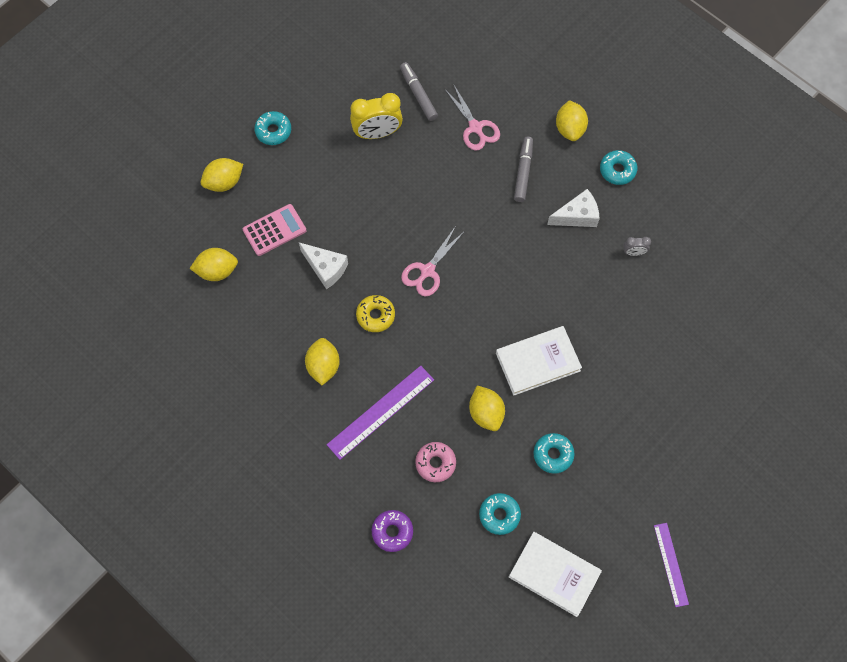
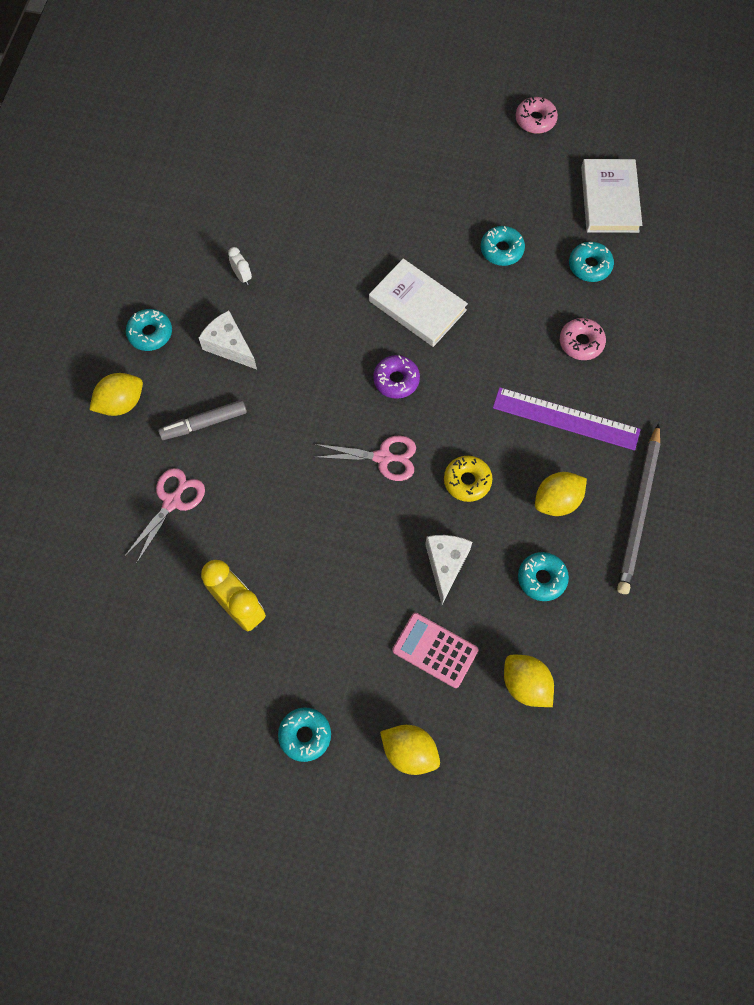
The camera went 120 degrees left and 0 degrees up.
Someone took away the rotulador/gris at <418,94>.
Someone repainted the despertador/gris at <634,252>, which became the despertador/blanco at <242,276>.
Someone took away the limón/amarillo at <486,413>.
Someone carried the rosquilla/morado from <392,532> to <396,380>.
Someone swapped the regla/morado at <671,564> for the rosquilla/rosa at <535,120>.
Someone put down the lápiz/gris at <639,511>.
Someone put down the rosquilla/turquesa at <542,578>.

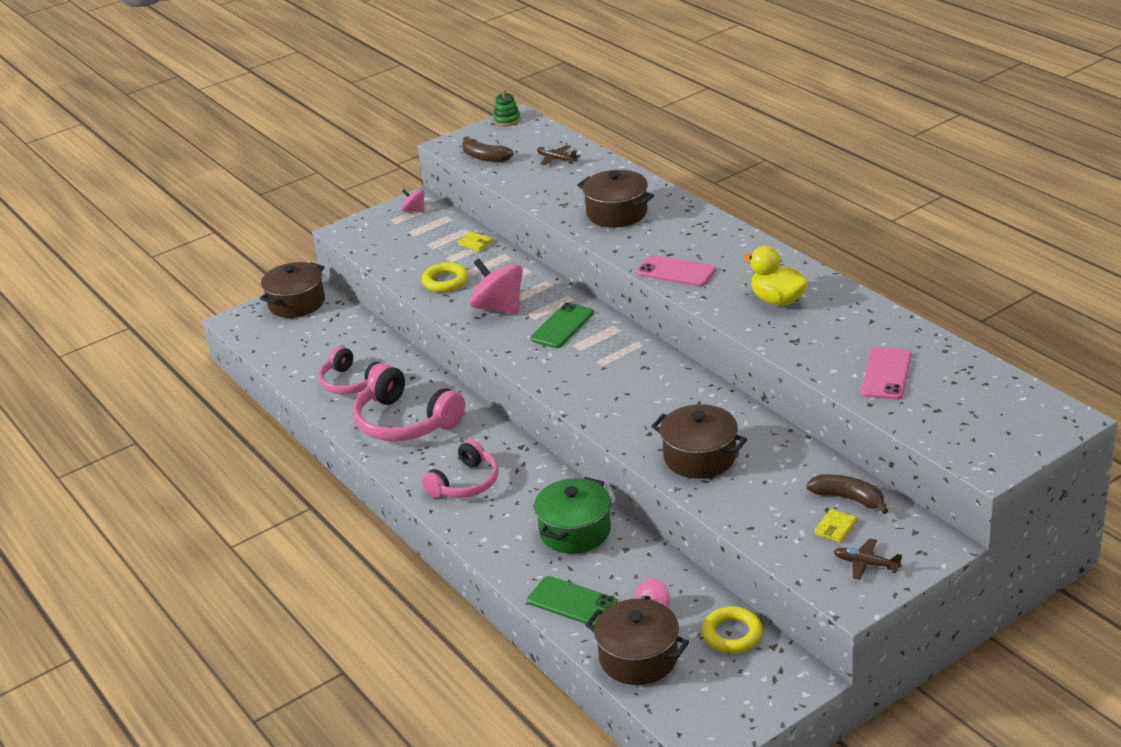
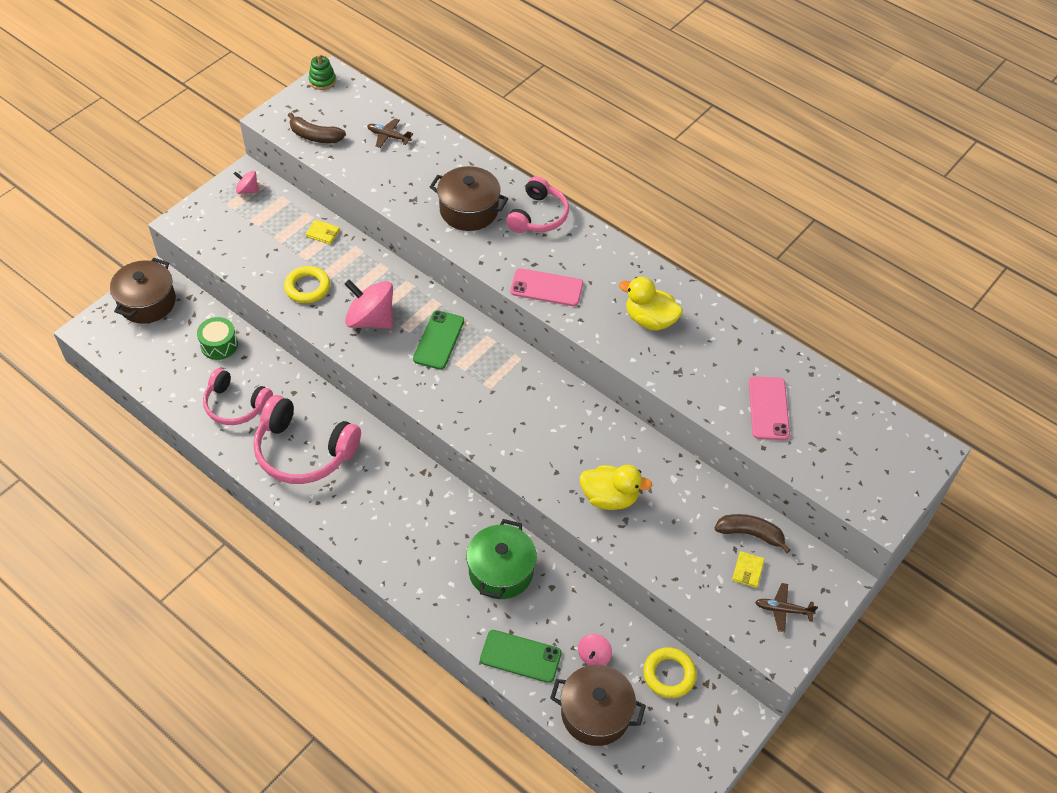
The camera went 20 degrees left and 20 degrees up.
Someone swapped the olla/marrón at <700,457> for the pato/amarillo at <609,497>.
Someone carried the auriculares/rosa from <465,483> to <538,216>.
Someone put down the tambor/verde at <219,345>.

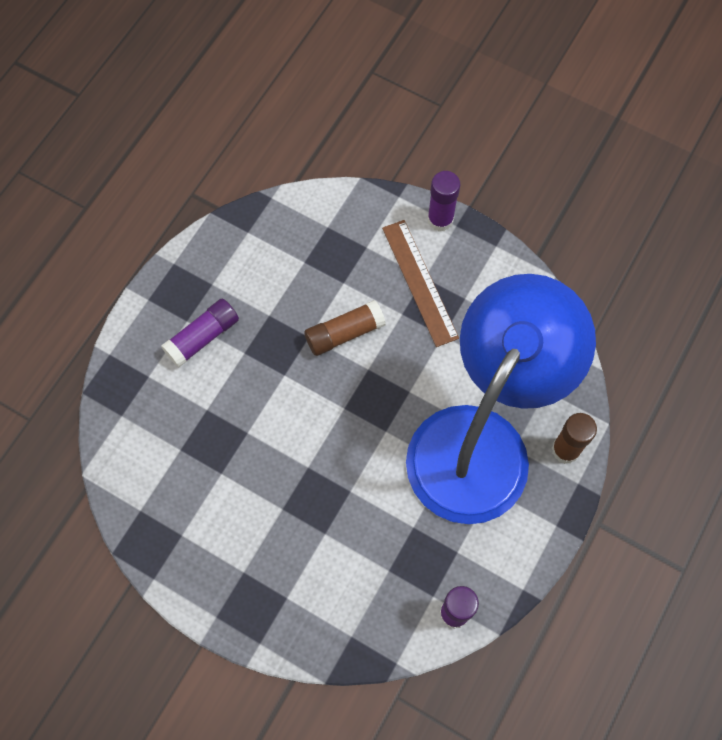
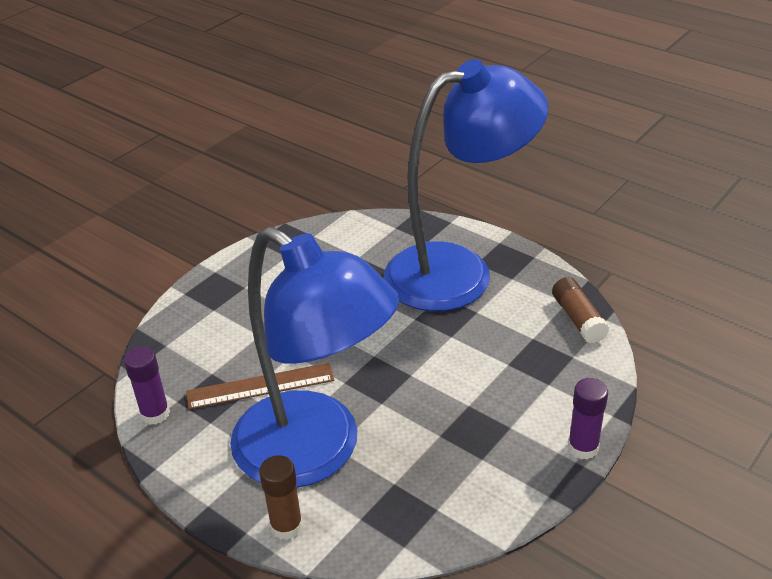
The camera went 100 degrees right and 30 degrees down.
Someone carried the regla/marrón from <420,282> to <260,386>.
Someone swapped the barra de pegamento/morado at <203,337> for the lámpara/azul at <459,271>.
Someone carried the barra de pegamento/marrón from <344,333> to <578,319>.

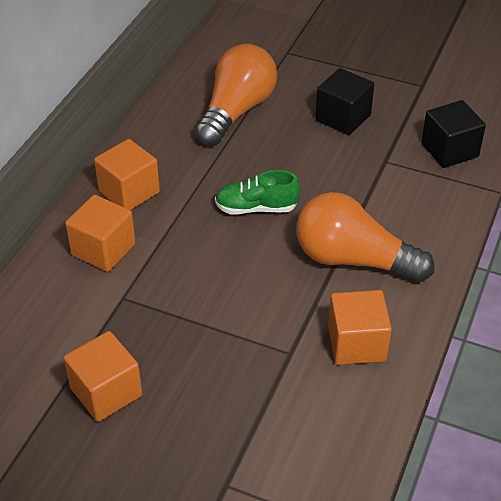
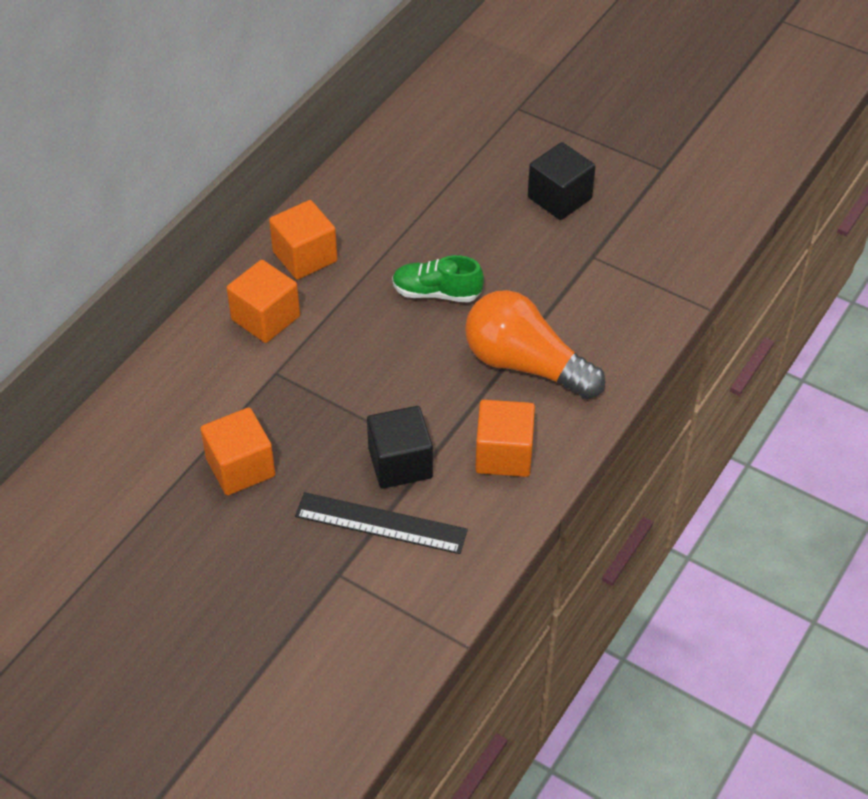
The camera went 10 degrees right and 5 degrees up.
Someone took away the bombilla/naranja at <236,111>.
Someone carried the cubo/negro from <449,150> to <400,463>.
Someone put down the regla/negro at <381,523>.

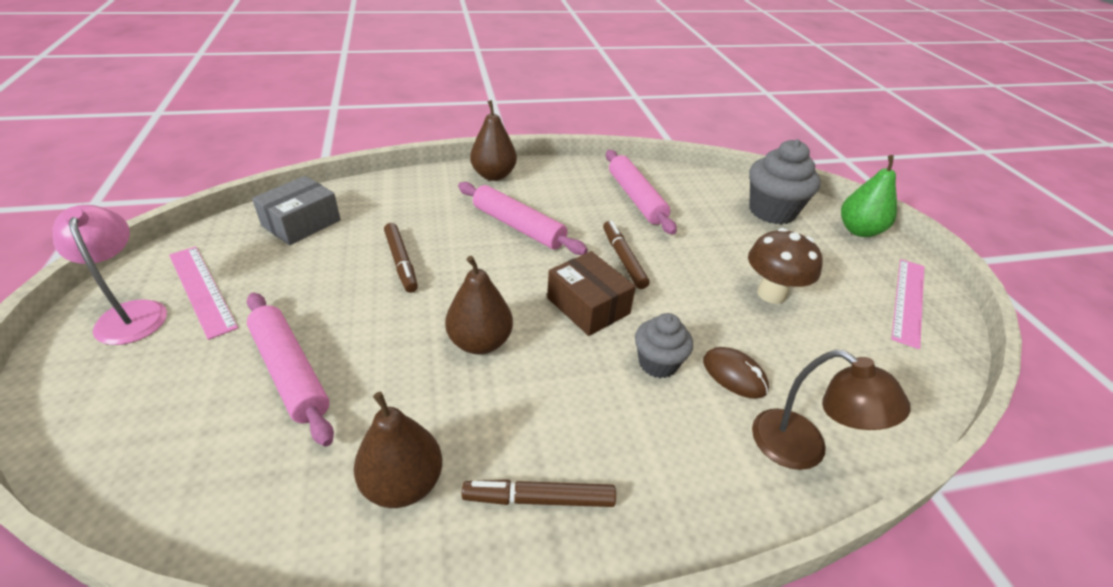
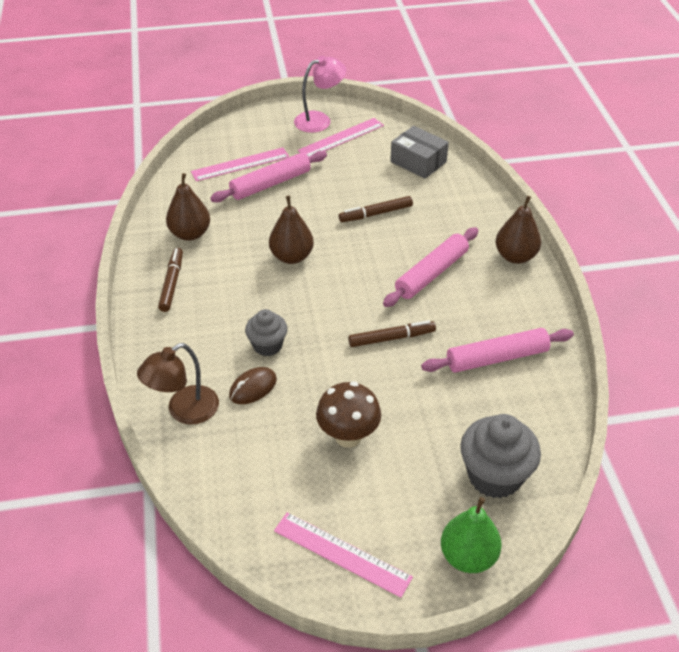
The camera went 95 degrees right and 5 degrees up.
Someone took away the caja/marrón at <588,306>.
Someone put down the regla/rosa at <240,164>.

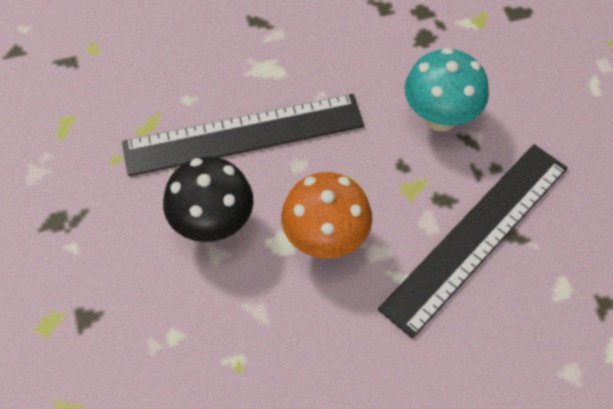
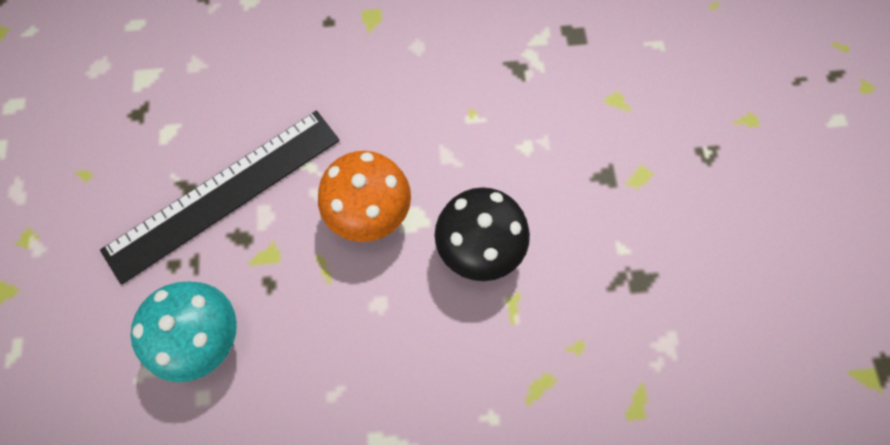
The camera went 170 degrees left and 10 degrees up.
Someone took away the regla/negro at <244,135>.

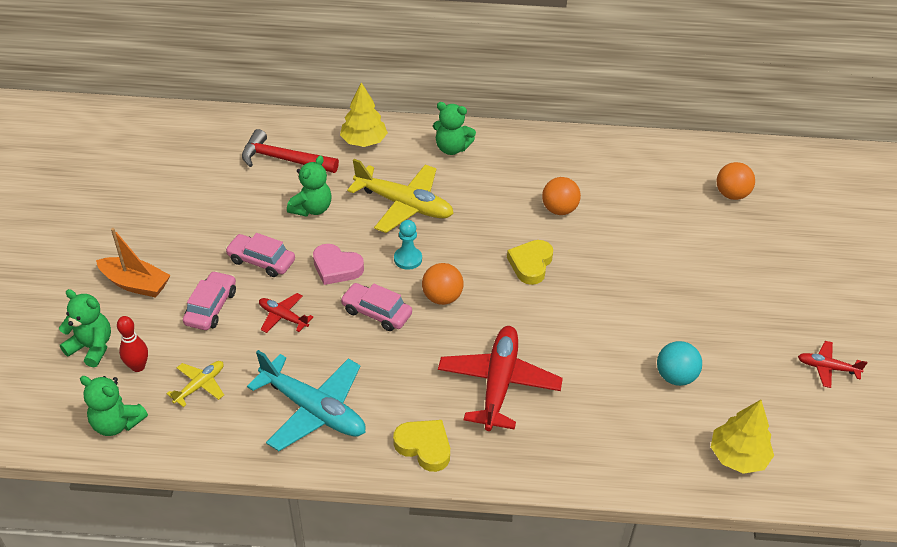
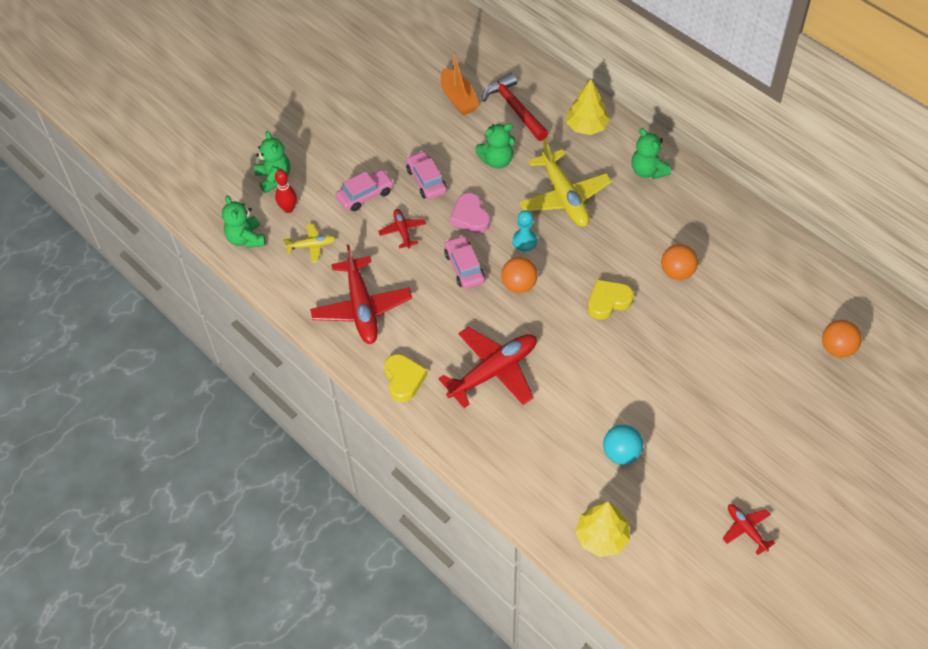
The camera went 45 degrees right and 10 degrees up.
Someone carried the barco/naranja from <135,284> to <458,99>.
Someone repainted the avión/turquesa at <314,410>, which became the avión/rojo at <362,308>.

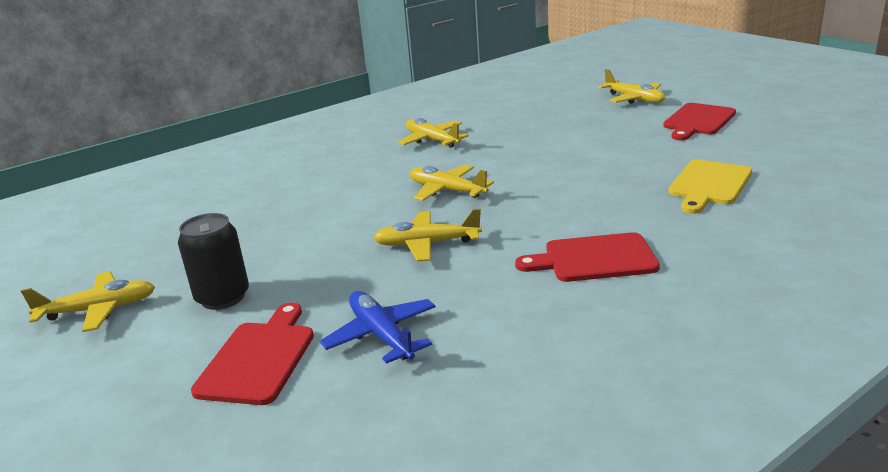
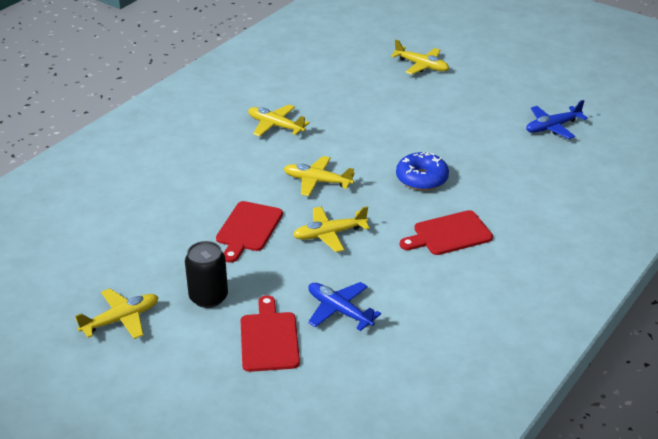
The camera went 20 degrees left and 10 degrees up.
Someone carried the tabla de cortar/rojo from <698,121> to <248,229>.
Someone took away the tabla de cortar/amarillo at <708,185>.
Someone put down the avión/azul at <552,127>.
Someone put down the rosquilla/azul at <421,179>.

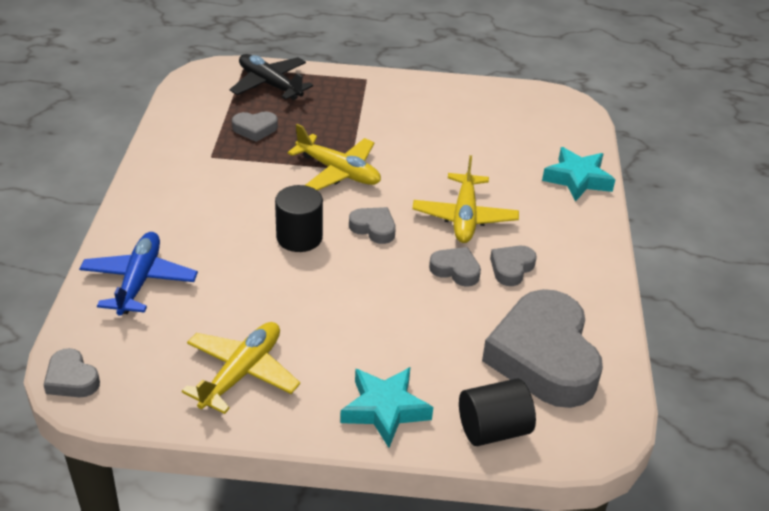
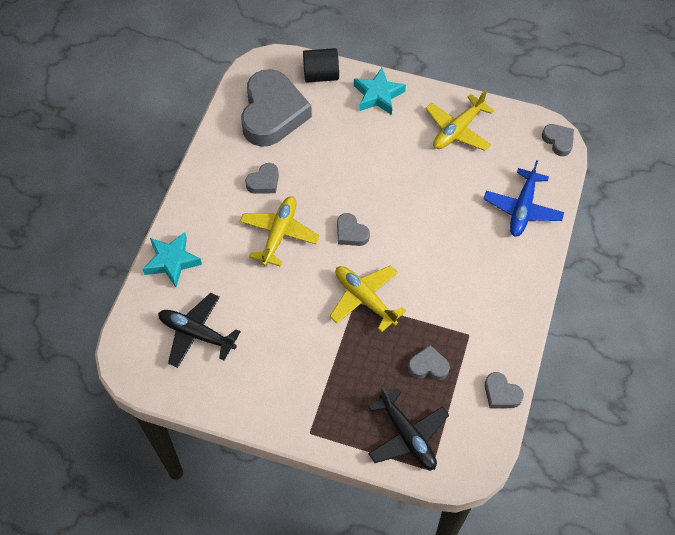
The camera went 165 degrees left and 20 degrees up.
Someone took away the cilindro/negro at <299,237>.
Someone carried the corazón/gris from <455,270> to <501,393>.
Someone put down the avión/negro at <197,334>.

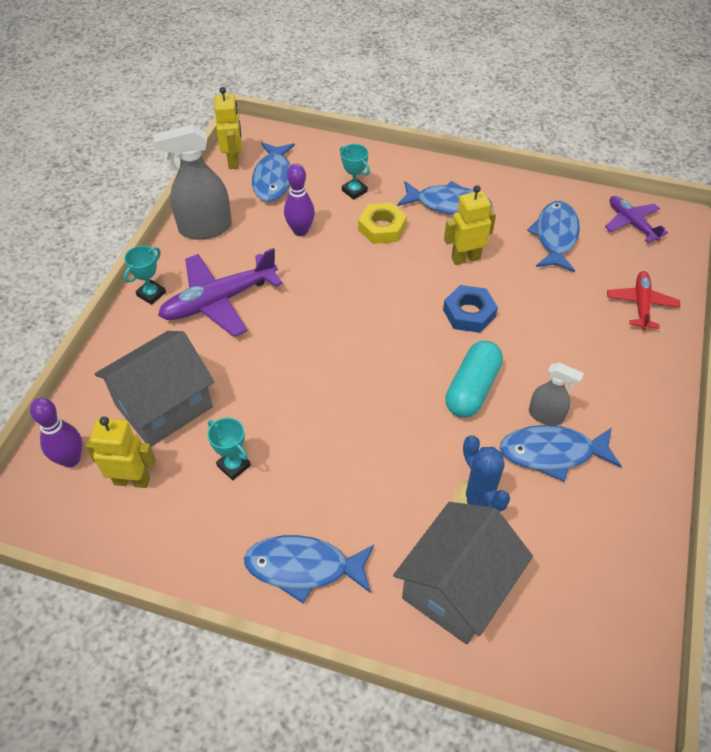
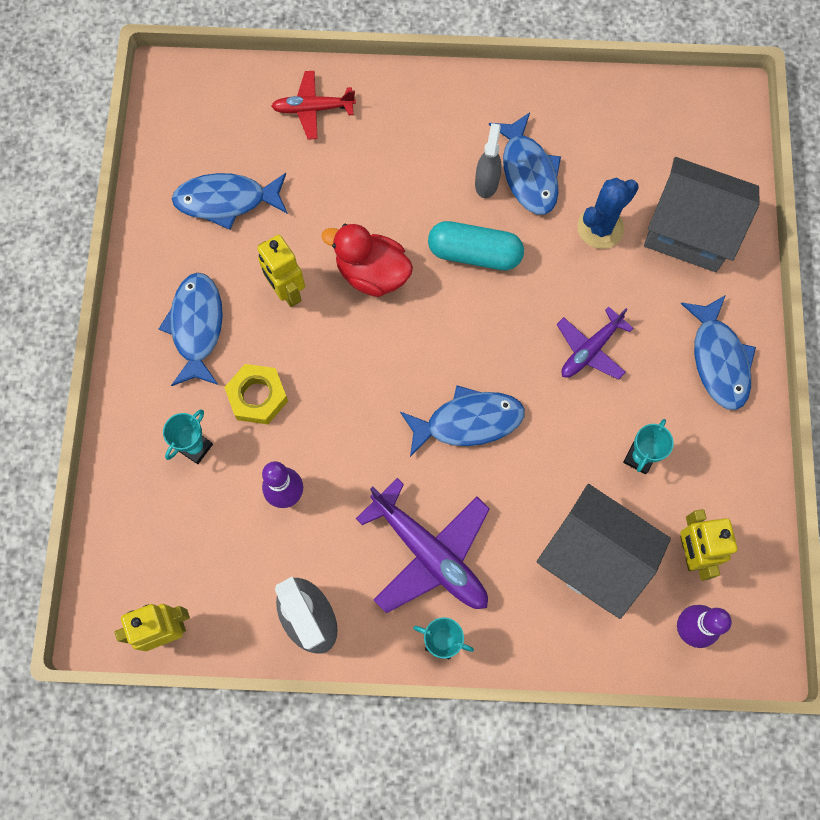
The camera went 105 degrees left and 20 degrees up.
Someone carried the pez/azul from <274,179> to <468,422>.
Someone carried the avión/morado from <631,223> to <590,350>.
Someone swapped the tuerca/azul at <469,313> for the pato/rojo at <372,273>.

